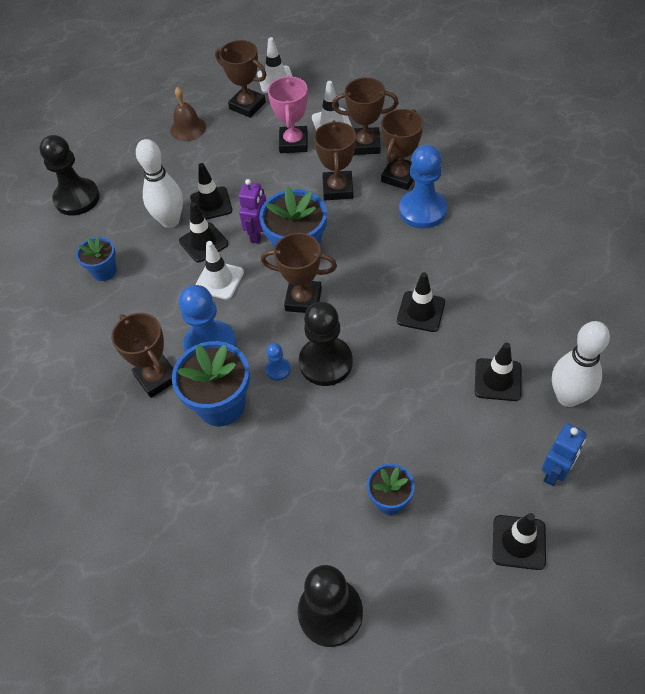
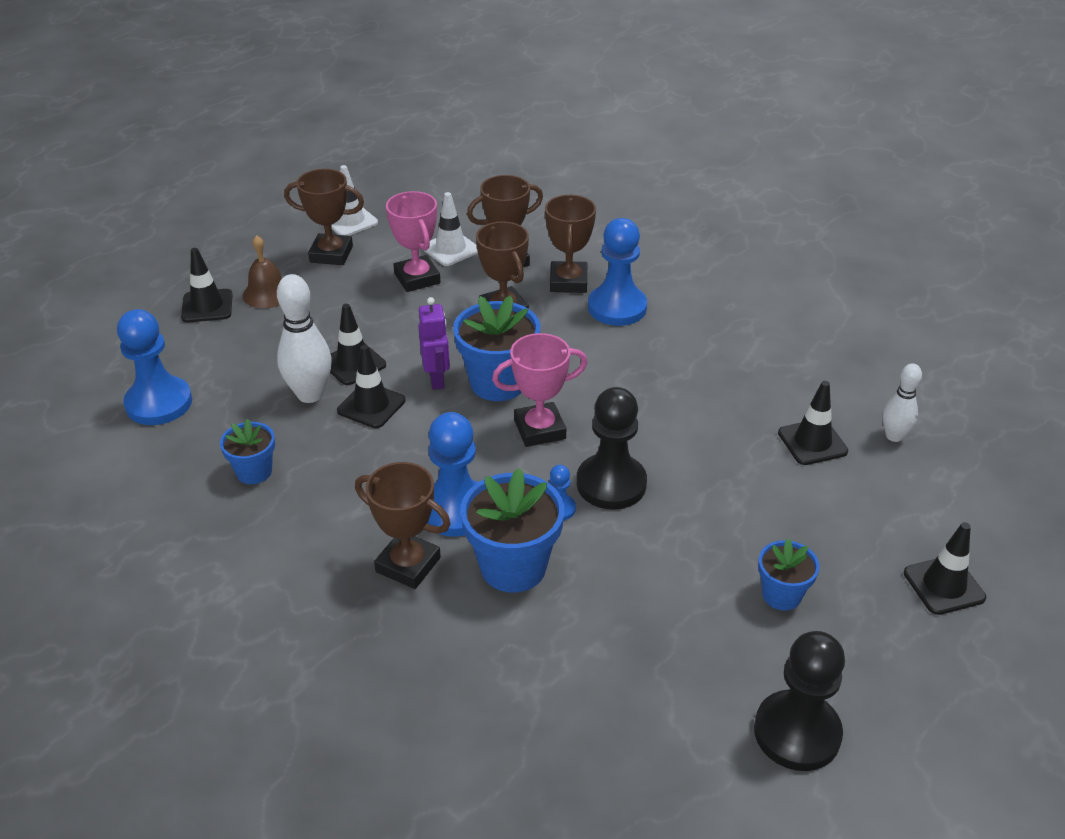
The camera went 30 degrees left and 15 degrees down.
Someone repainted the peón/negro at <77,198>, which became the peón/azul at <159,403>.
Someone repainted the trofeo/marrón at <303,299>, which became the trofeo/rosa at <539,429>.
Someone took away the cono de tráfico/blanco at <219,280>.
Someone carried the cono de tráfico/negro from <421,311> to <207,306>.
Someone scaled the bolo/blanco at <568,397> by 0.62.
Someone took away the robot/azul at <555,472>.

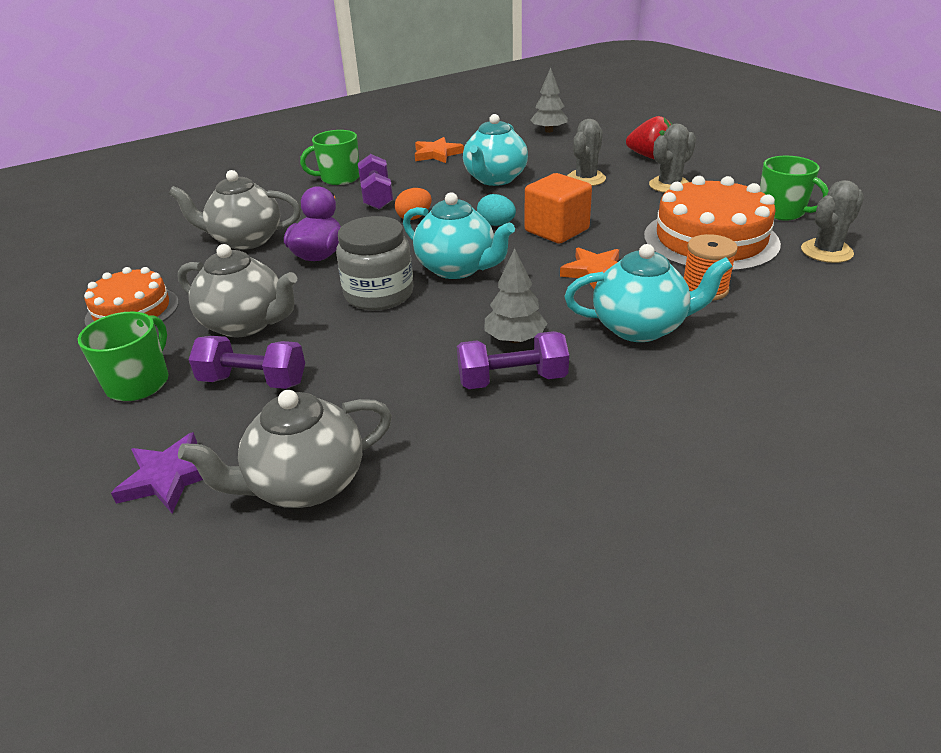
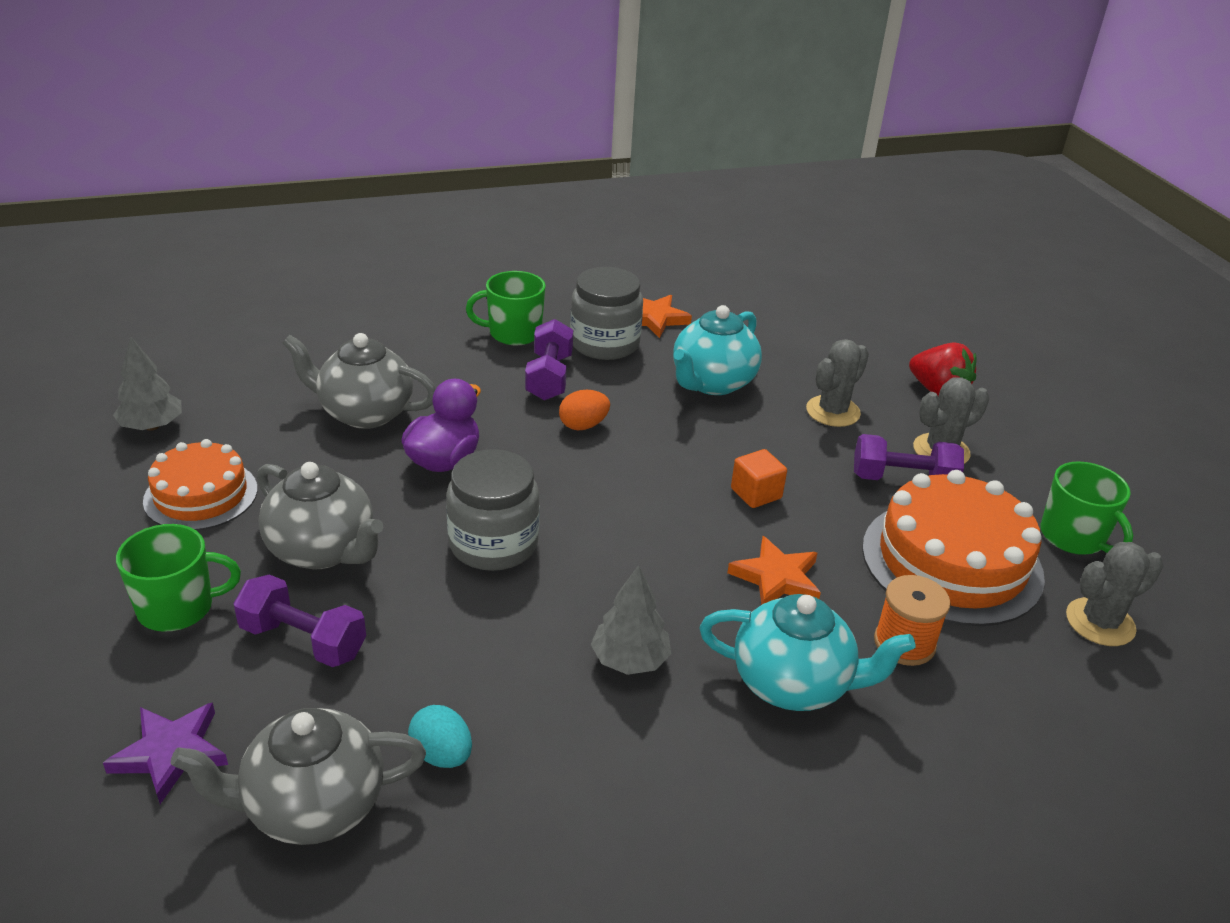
The camera went 10 degrees right and 0 degrees up.
Someone carried the árbol/gris from <549,131> to <152,426>.
Someone scaled the cubo/naranja at <556,230> by 0.60.
Someone took away the tetera/turquesa at <457,268>.
Someone carried the huevo/turquesa from <496,224> to <441,755>.
Someone rotated the taza/verde at <139,383> by 45 degrees clockwise.
Someone carried the mancuerna/morado from <512,380> to <903,479>.
Someone put down the tarro/gris at <605,343>.

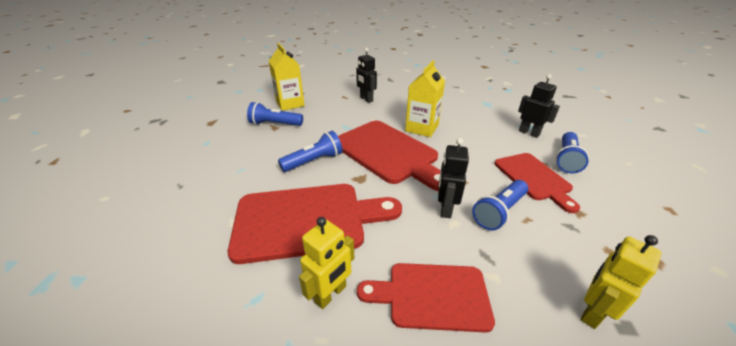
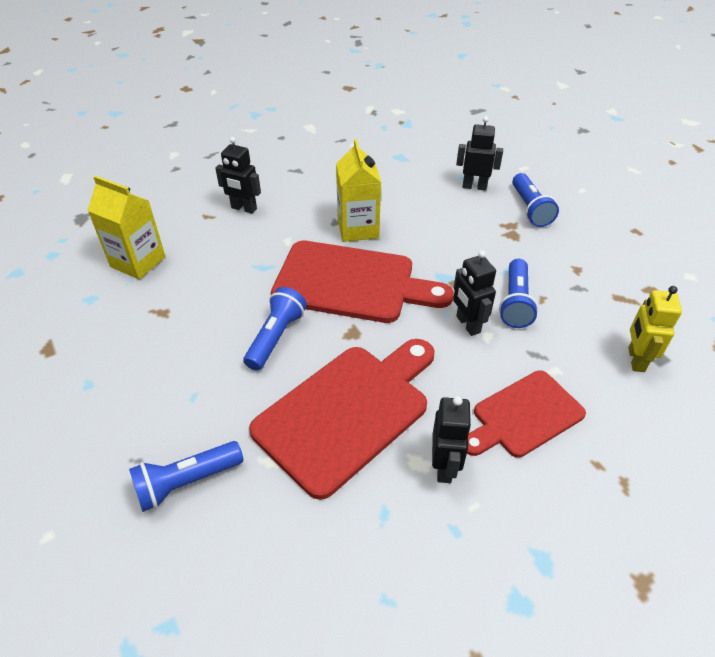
The camera went 35 degrees left and 10 degrees up.
Someone carried the lámpara de mano/azul from <275,124> to <187,482>.
Someone took away the tabla de cortar/rojo at <534,178>.
Someone repainted the robot/amarillo at <331,294>, which became the robot/negro at <444,466>.

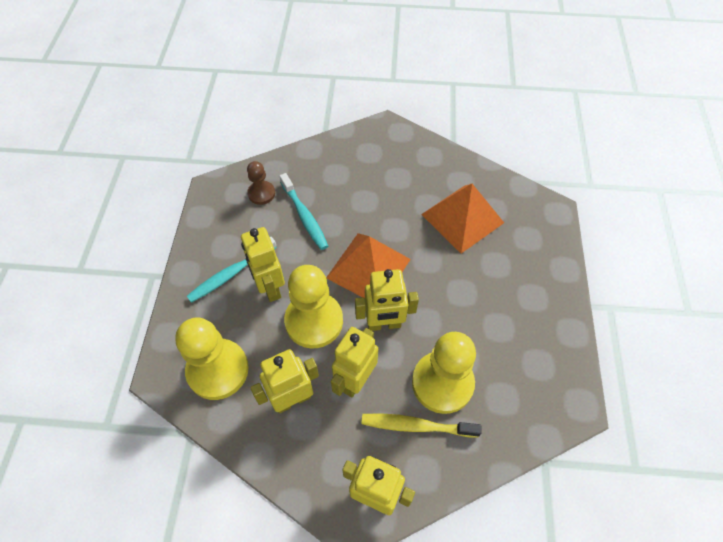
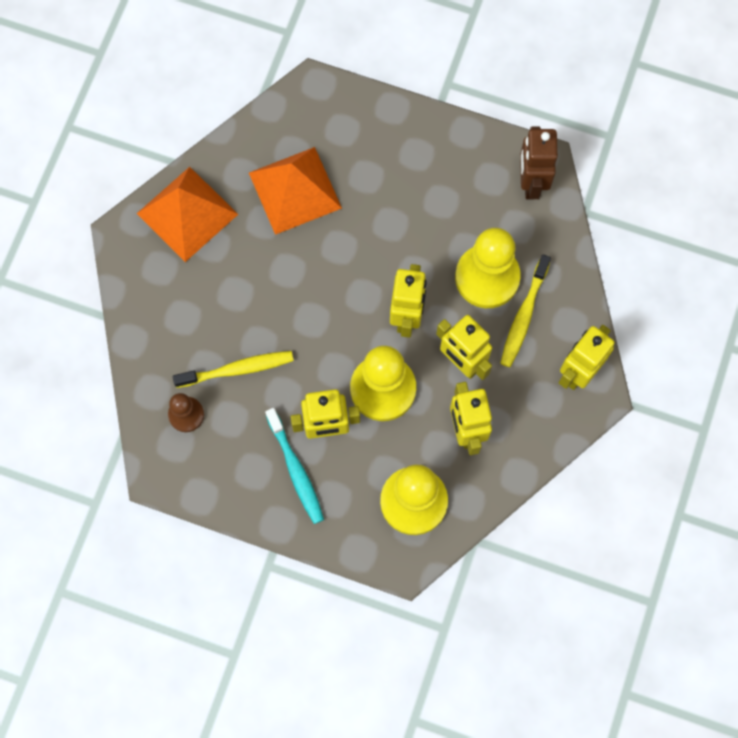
The camera went 75 degrees left and 15 degrees up.
Someone repainted the cepillo de dientes/turquesa at <304,216>, which became the cepillo de dientes/amarillo at <237,369>.
Someone carried the pirámide/naranja from <368,268> to <187,214>.
Someone put down the robot/marrón at <531,183>.

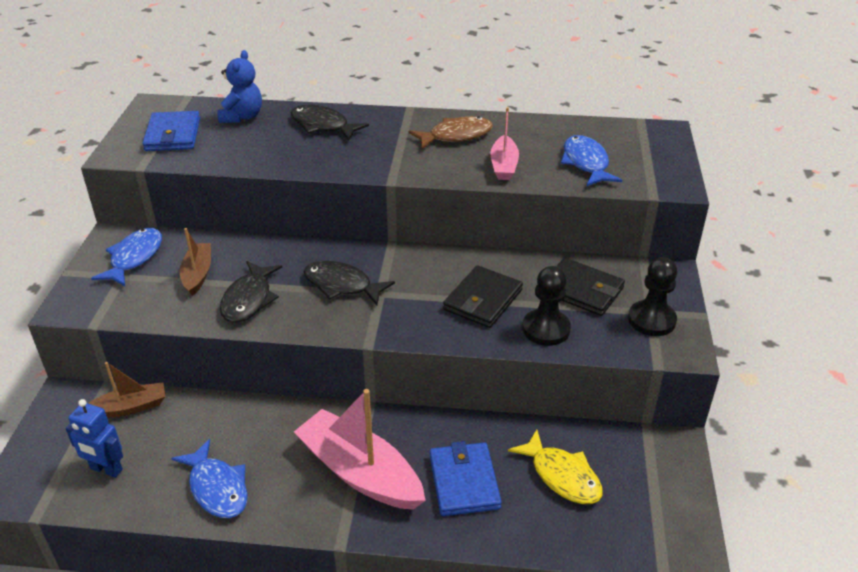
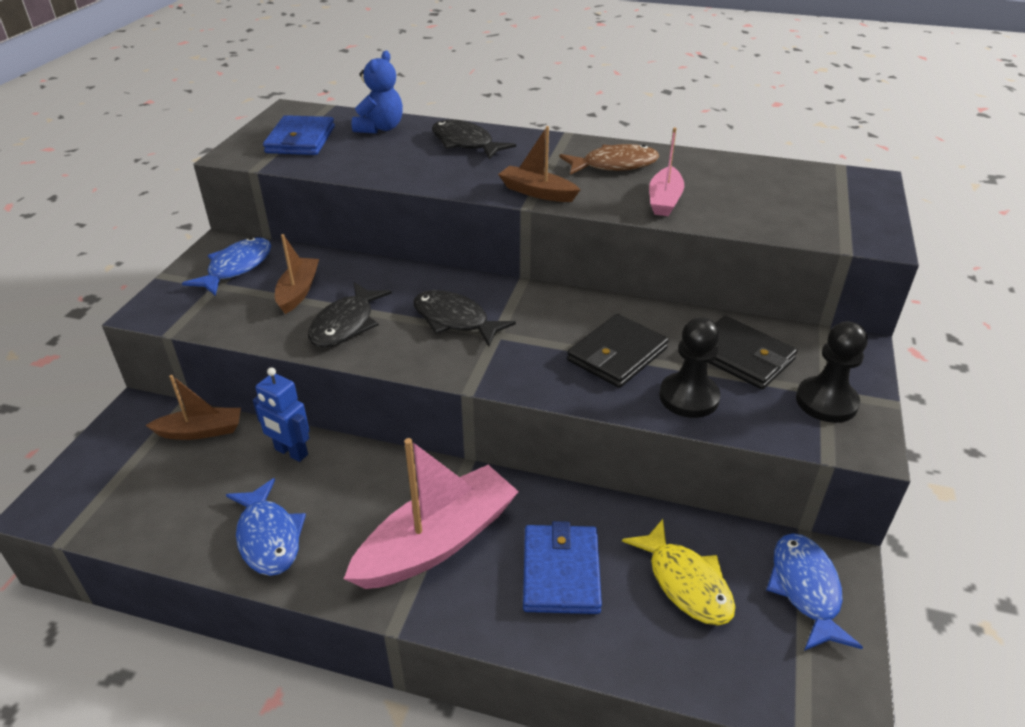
The camera went 10 degrees right and 0 degrees up.
Someone carried the pez/azul from <586,163> to <806,589>.
Someone rotated the barco/rosa at <360,472> by 90 degrees clockwise.
Someone carried the robot/azul from <106,469> to <291,452>.
Someone put down the barco/marrón at <537,192>.

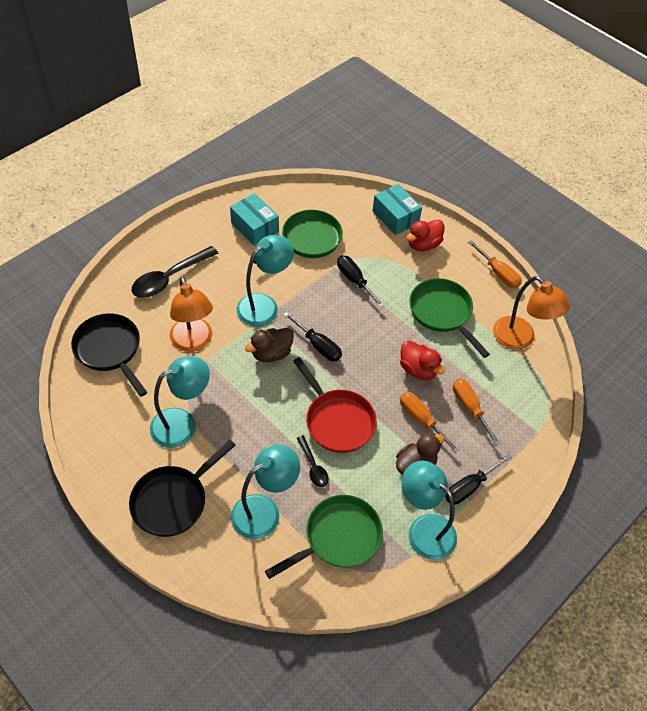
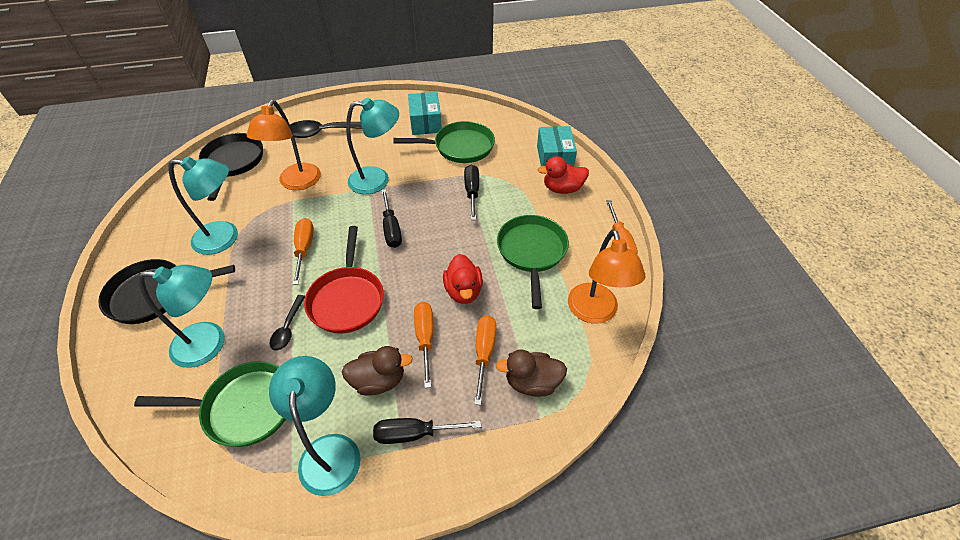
The camera went 35 degrees right and 5 degrees down.
Someone carried the pato/marrón from <271,353> to <532,382>.
Someone put down the destornillador/naranja at <304,249>.

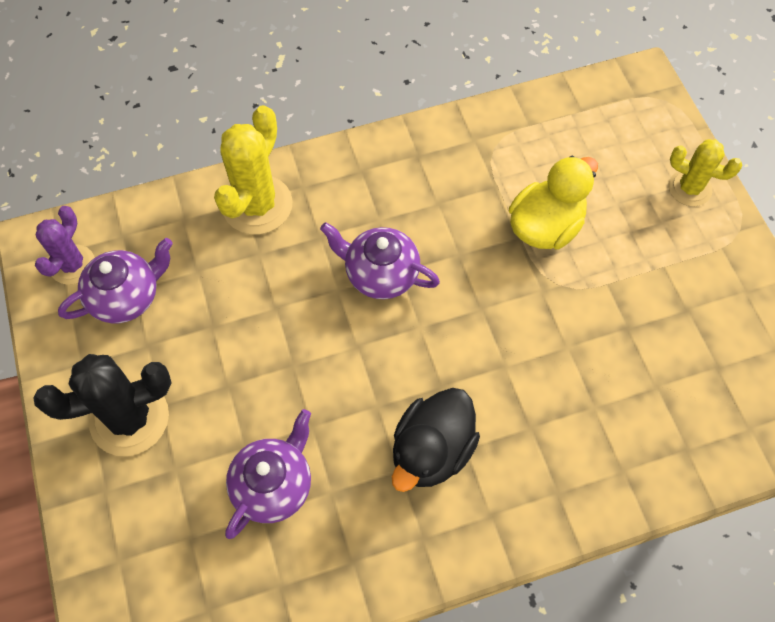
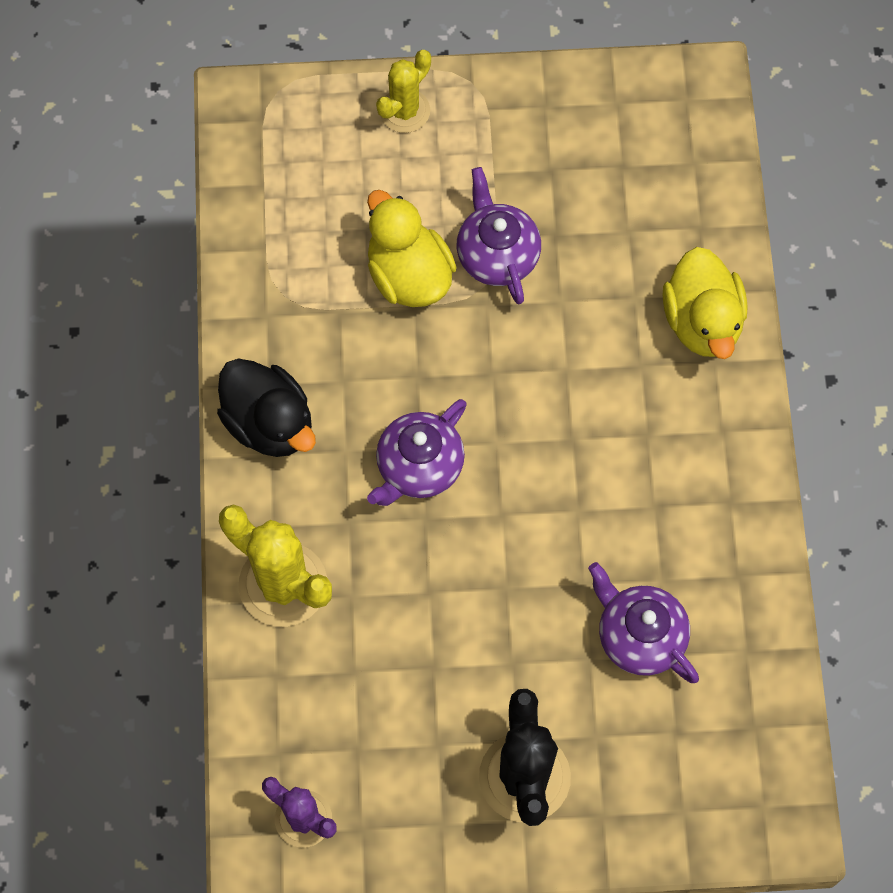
The camera went 75 degrees left and 5 degrees up.
Someone carried the tetera/morado from <126,297> to <497,255>.
Someone carried the pato/negro from <431,450> to <269,423>.
Someone put down the pato/amarillo at <702,321>.

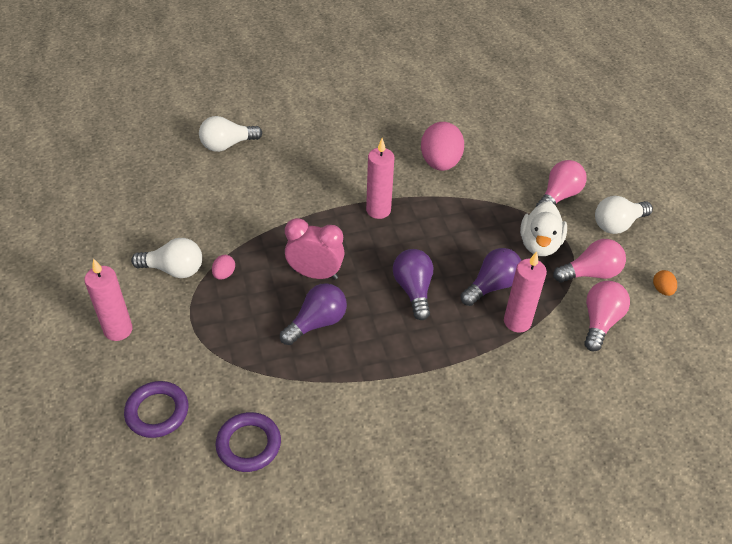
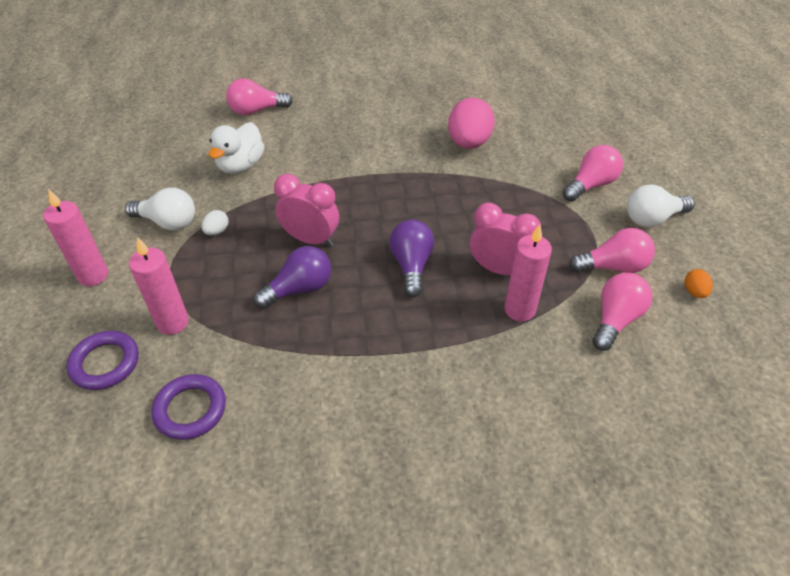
The camera went 10 degrees right and 0 degrees up.
Someone repainted the bombilla/blanco at <227,145>, which became the bombilla/rosa at <256,110>.
Someone carried the vela/rosa from <378,210> to <173,322>.
Someone carried the pato/blanco from <539,244> to <241,165>.
Someone swapped the bombilla/morado at <492,286> for the despertador/rosa at <498,269>.
Someone repainted the huevo/rosa at <224,274>, which became the huevo/blanco at <217,231>.

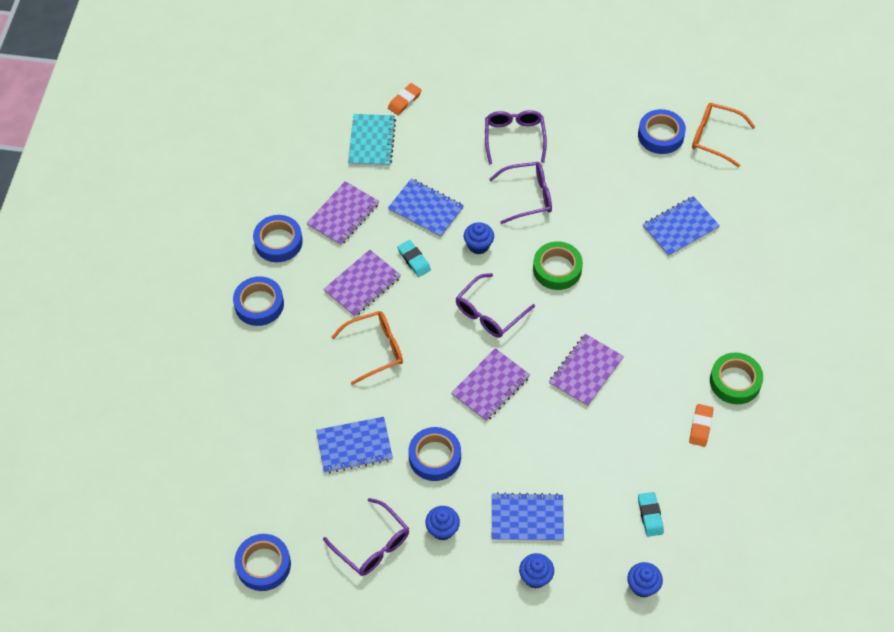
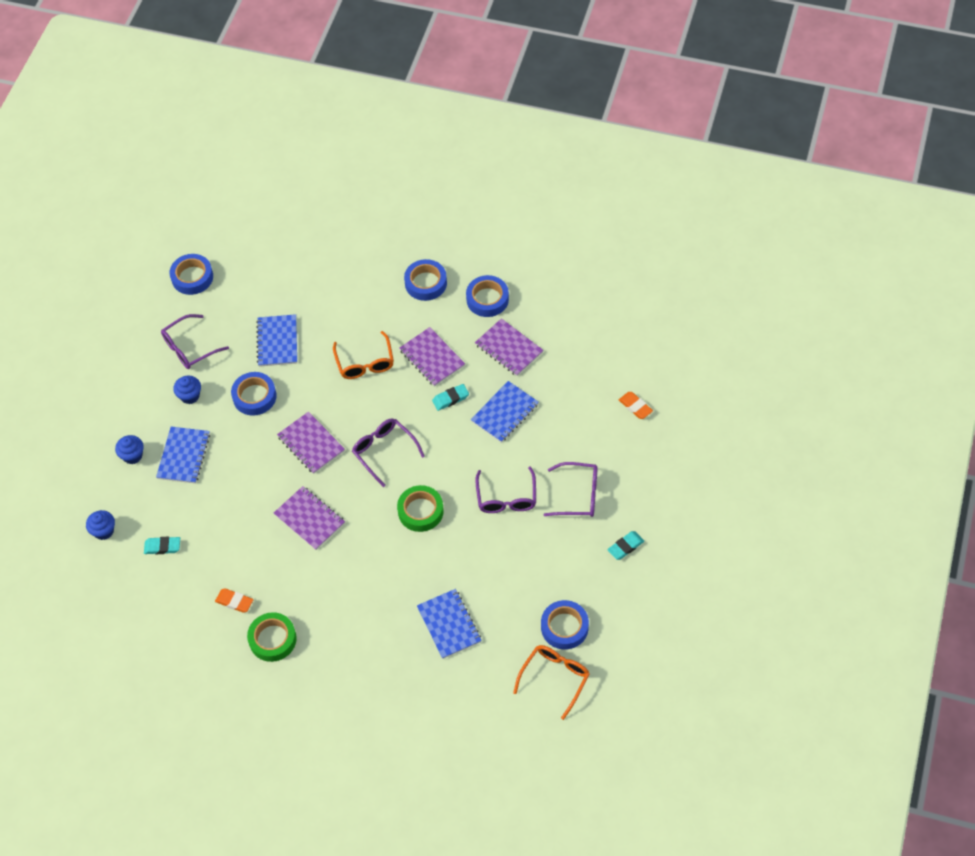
The camera went 100 degrees right and 0 degrees up.
Someone took away the cuaderno/turquesa at <372,141>.
Someone took away the magdalena/azul at <478,245>.
Someone put down the goma de borrar/turquesa at <625,547>.

